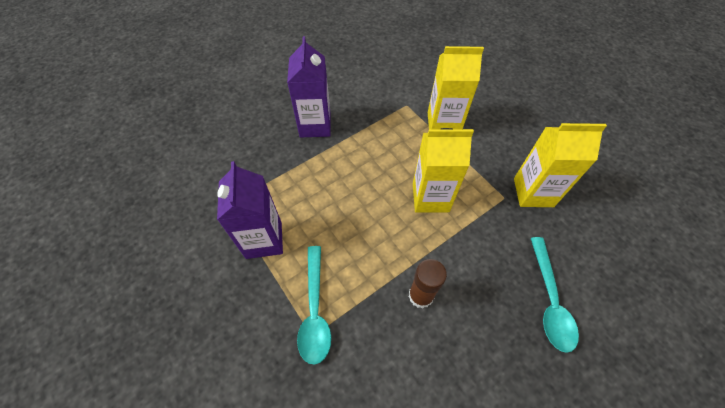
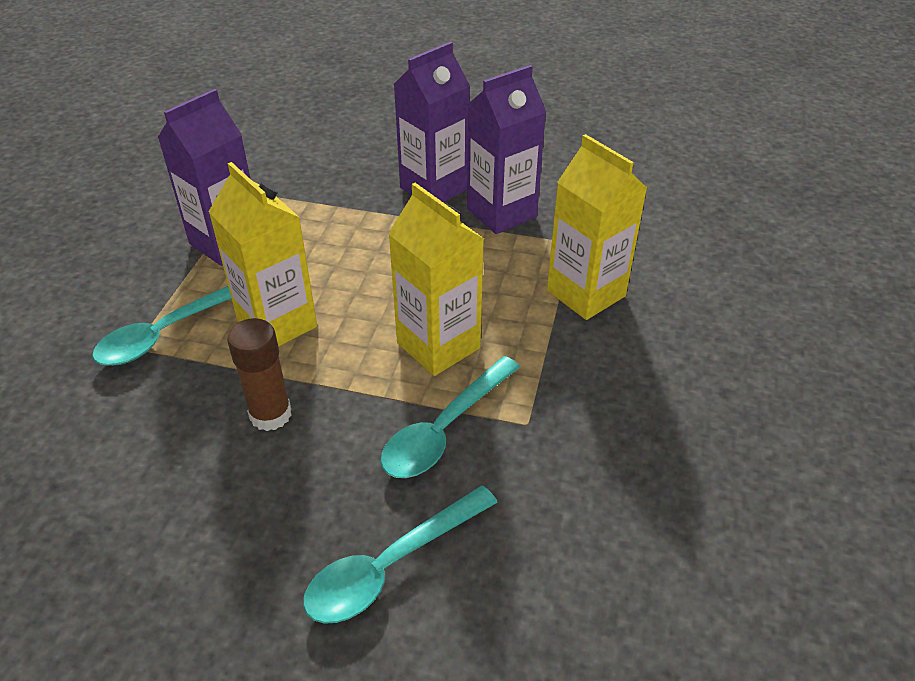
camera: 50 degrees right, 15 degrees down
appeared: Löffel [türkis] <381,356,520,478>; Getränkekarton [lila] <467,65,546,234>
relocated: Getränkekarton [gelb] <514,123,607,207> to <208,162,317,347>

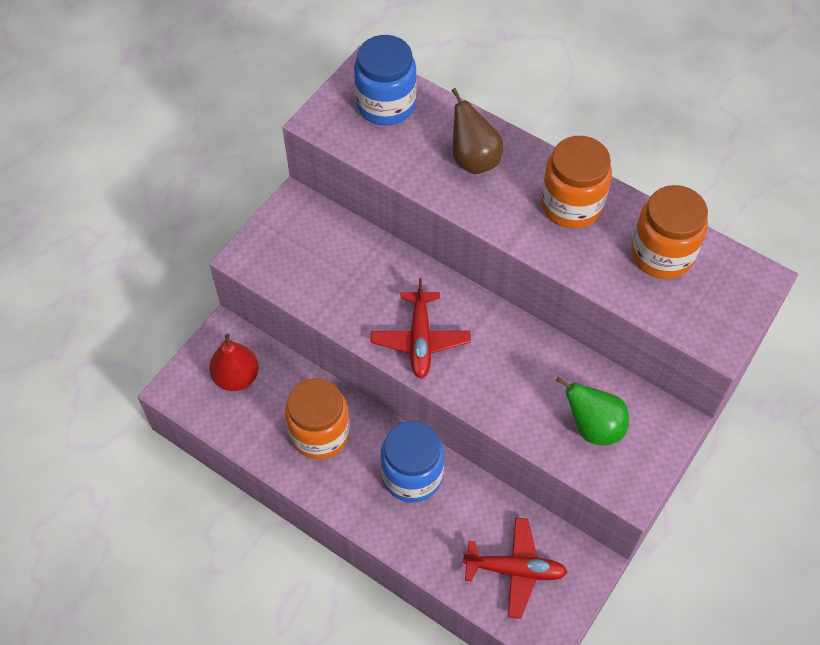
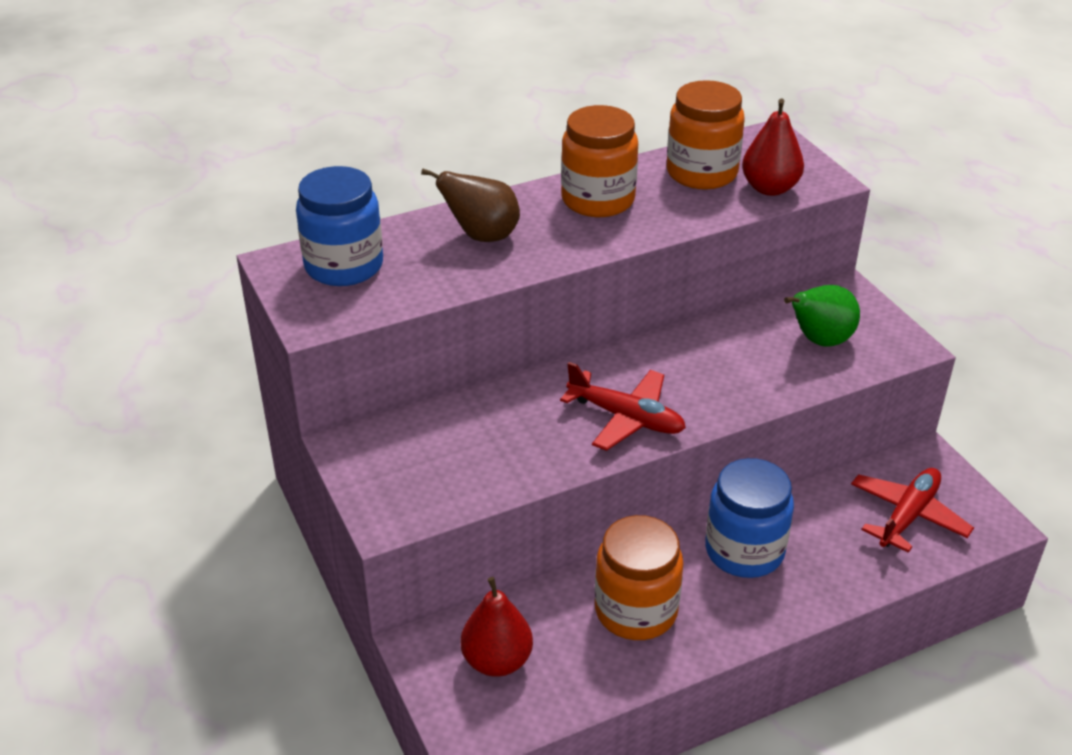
camera: 60 degrees left, 20 degrees down
appeared: Birne [rot] <742,99,804,196>

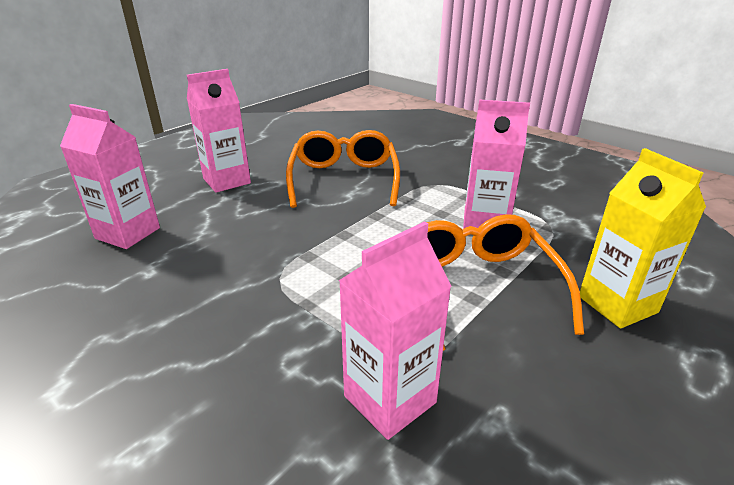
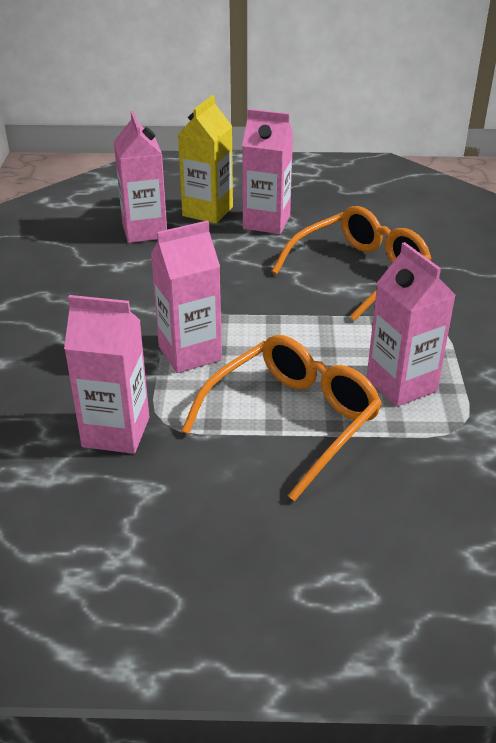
camera: 50 degrees right, 5 degrees up
appeared: Getränkekarton [rosa] <151,220,222,373>
relocated: Getränkekarton [gelb] <580,148,706,329> to <178,95,233,224>

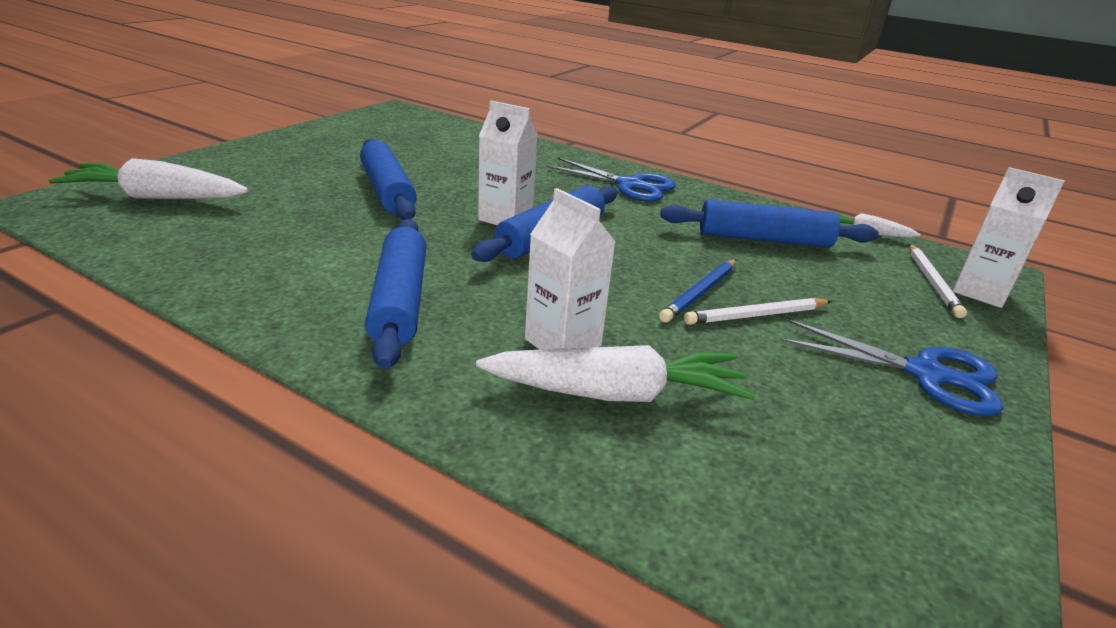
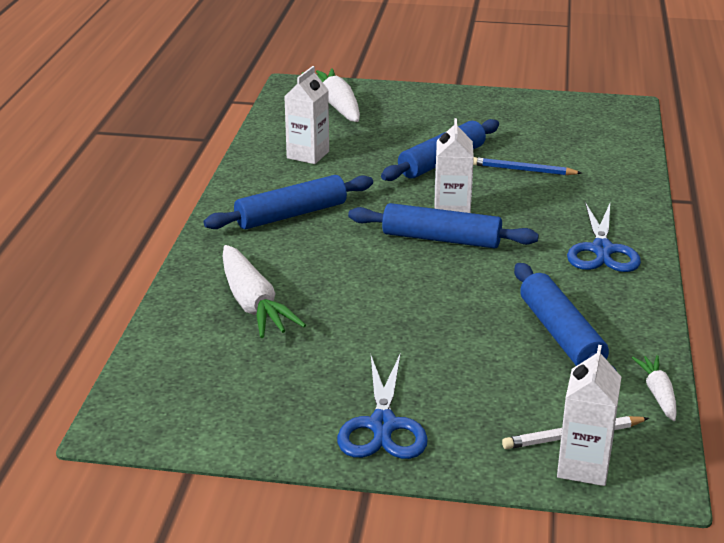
camera: 70 degrees right, 0 degrees up
missing: Bleistift [weiß] <684,298,832,325>
relocated: Getränkekarton [weiß] <525,188,616,349> to <284,66,329,164>; Bleistift [blau] <659,260,736,322> to <473,157,581,175>

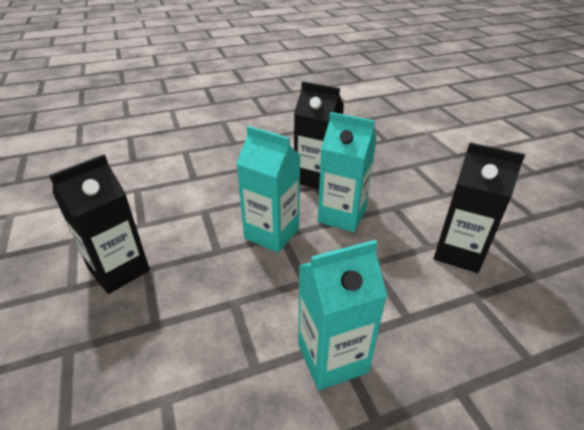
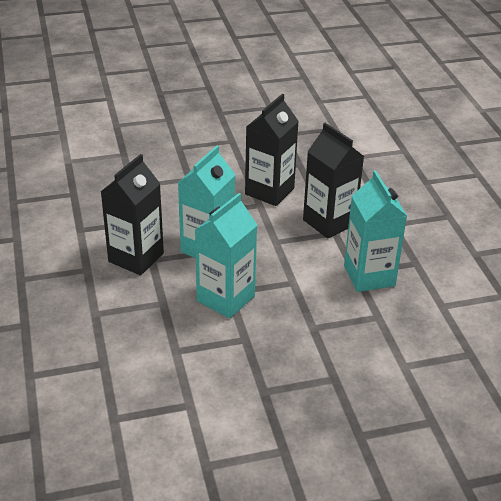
camera: 85 degrees left, 0 degrees up
relocated: Getränkekarton [schwarz] <49,154,150,294> to <303,123,364,239>

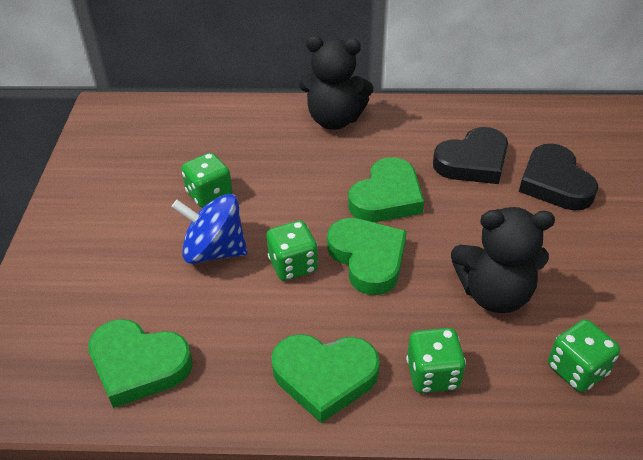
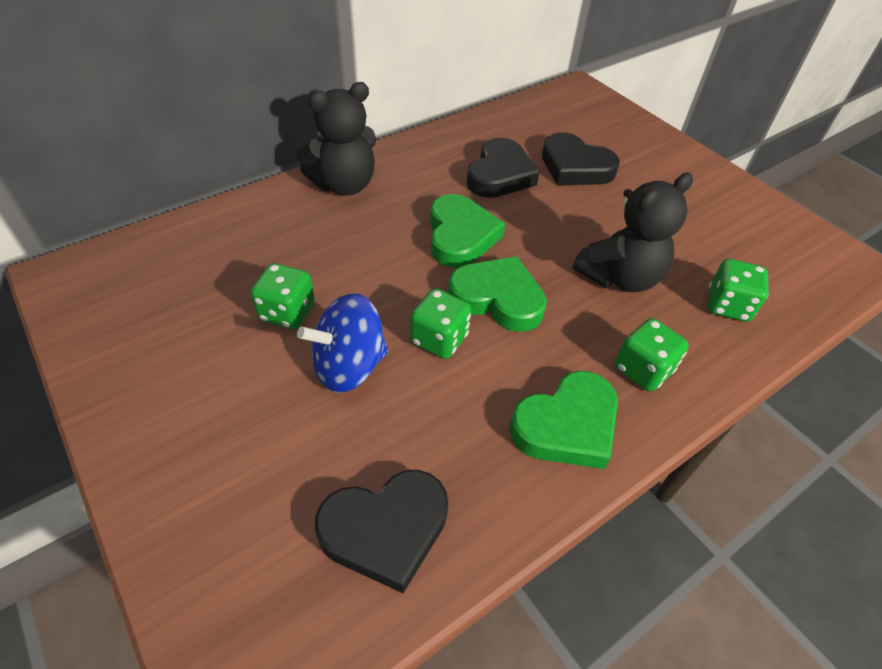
camera: 40 degrees left, 5 degrees up
colour: Herz [grün] <88,319,193,408> to Herz [schwarz] <315,470,448,593>

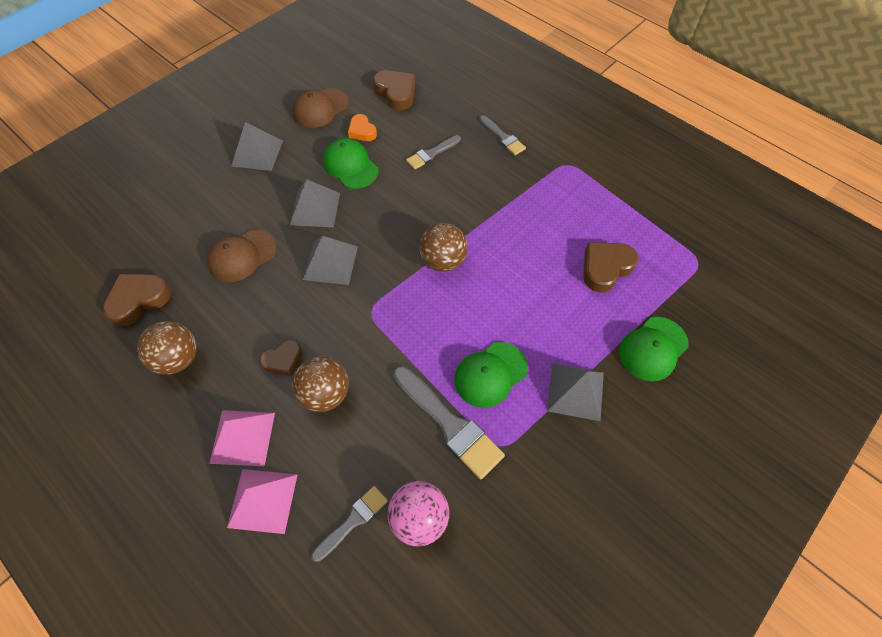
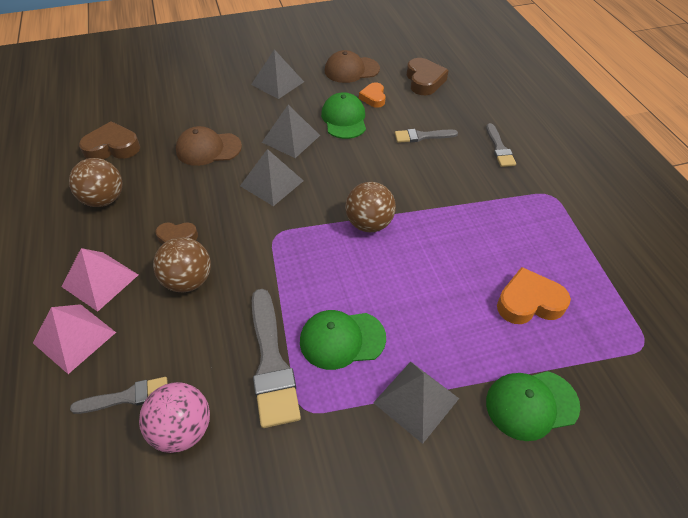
camera: 30 degrees right, 10 degrees down
colour: Herz [braun] <583,242,639,292> to Herz [orange] <497,267,571,324>

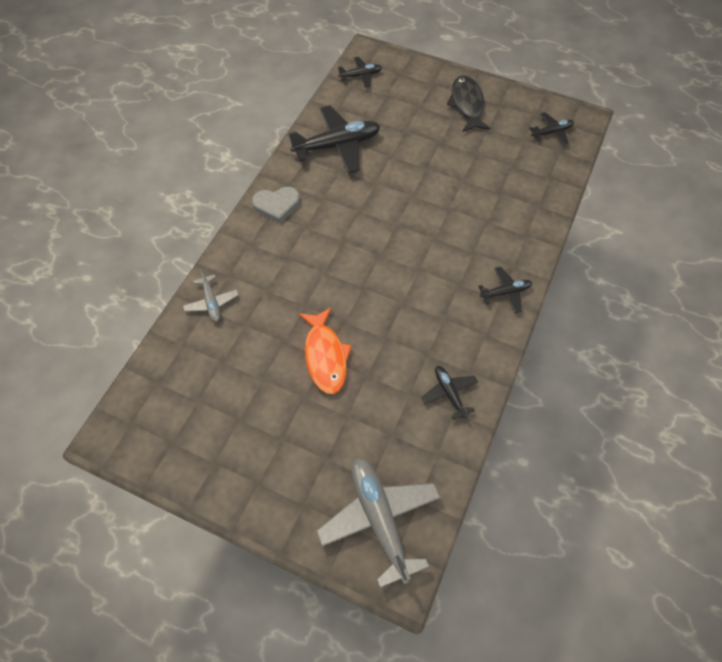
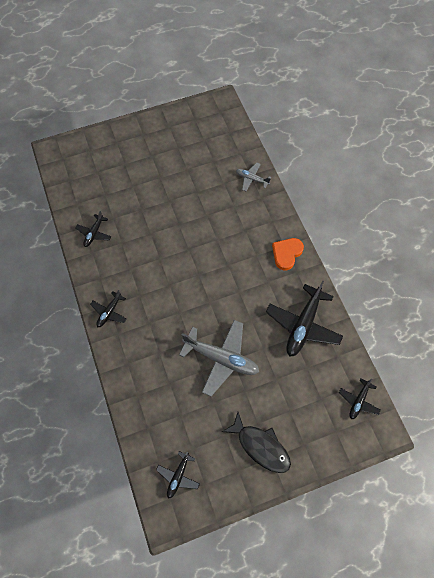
camera: 135 degrees right, 5 degrees up
missing: Fisch [orange] <299,307,352,394>
relocated: Flugzeug [grau] <316,458,441,588> to <179,320,259,396>
colour: Herz [grau] <252,187,300,223> to Herz [orange] <272,238,304,270>
spun: Flugzeug [schwarz] <421,366,478,420> = <75,211,111,247> 90 degrees clockwise

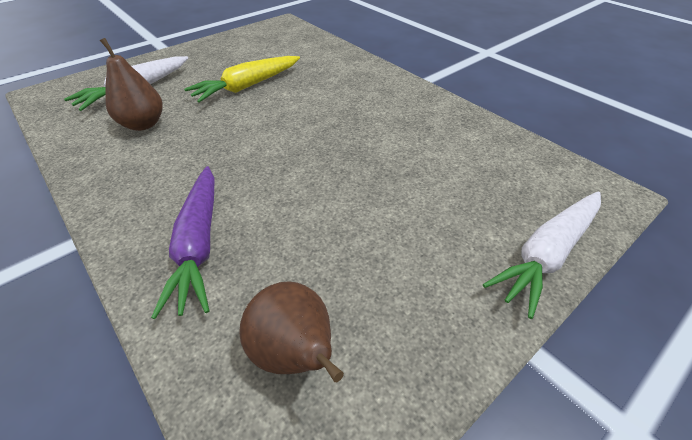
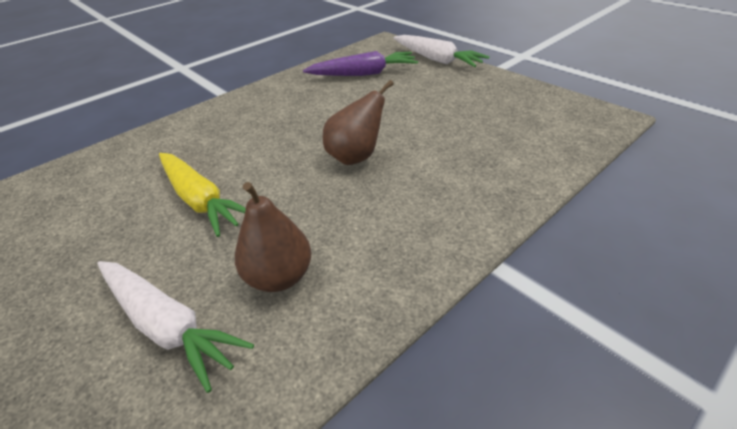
camera: 90 degrees left, 5 degrees down
relocated: Karotte [lila] <151,166,215,319> to <303,51,418,76>; Birne [braun] <239,281,344,382> to <323,80,394,165>

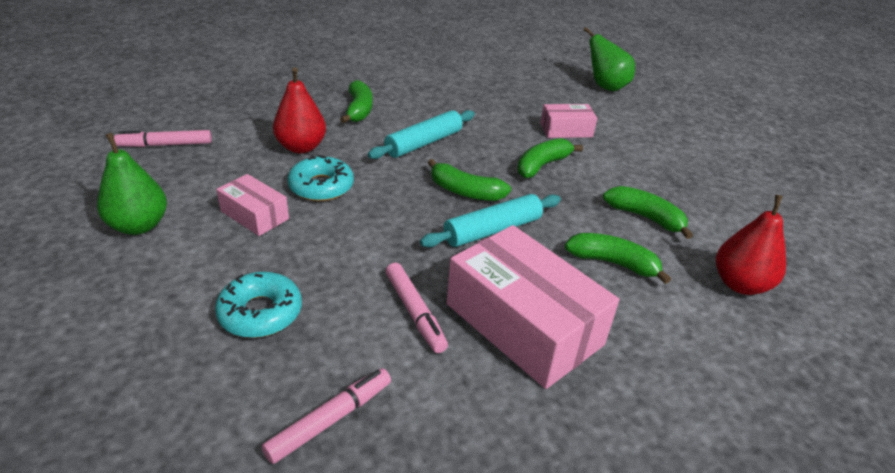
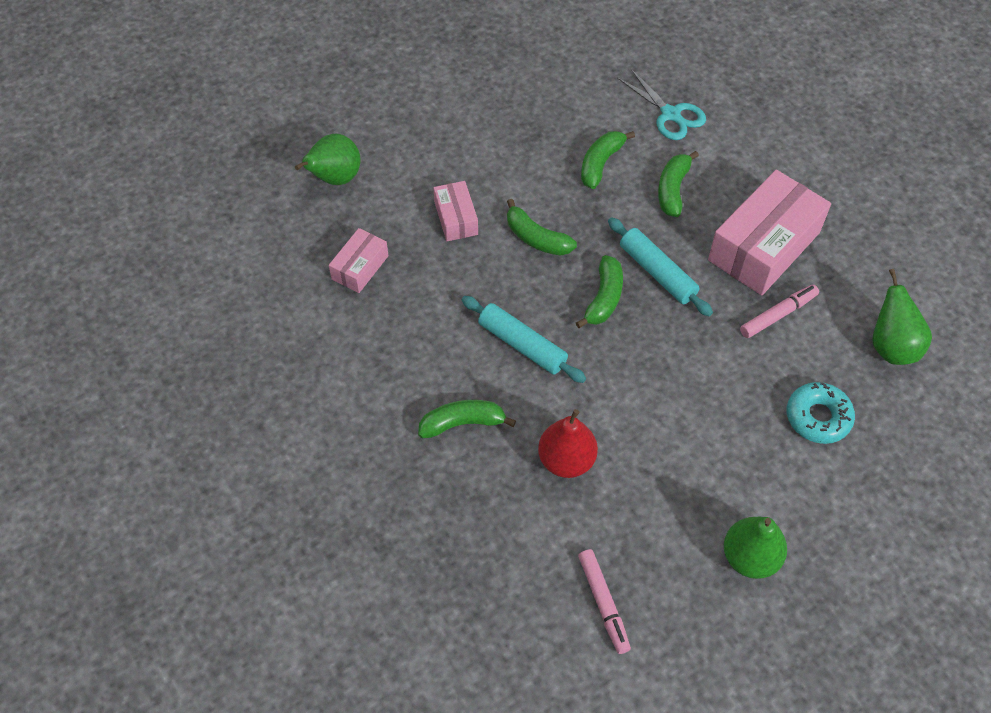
camera: 95 degrees left, 20 degrees up
missing: Donut [türkis] <287,155,354,201>
relocated: Schachtel [rosa] <216,174,289,236> to <329,228,389,293>
exchanged: Filzstift [rosa] <262,368,391,464> to Birne [grün] <872,269,932,365>; Birne [rot] <716,195,786,295> to Schere [türkis] <617,69,706,140>

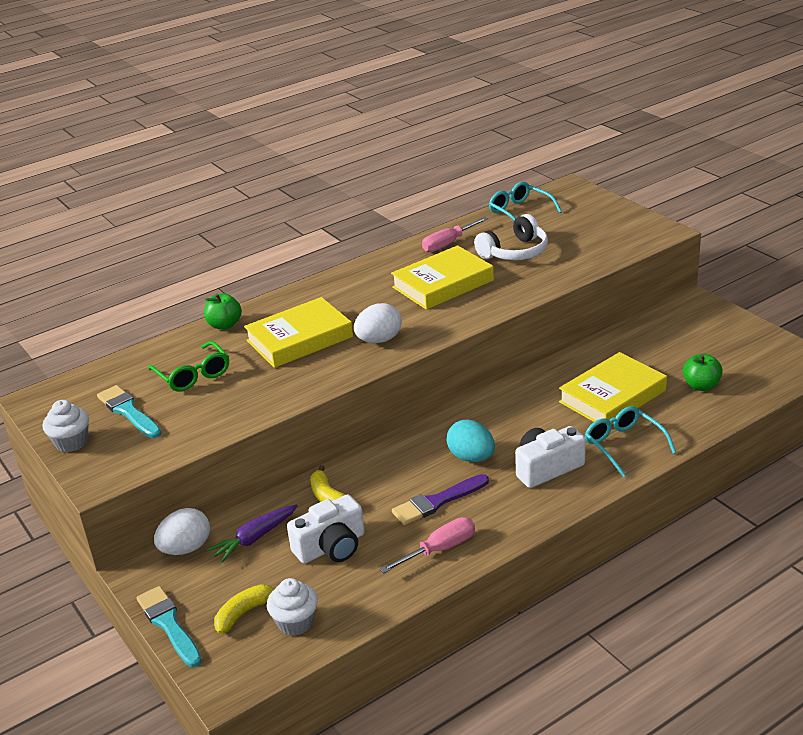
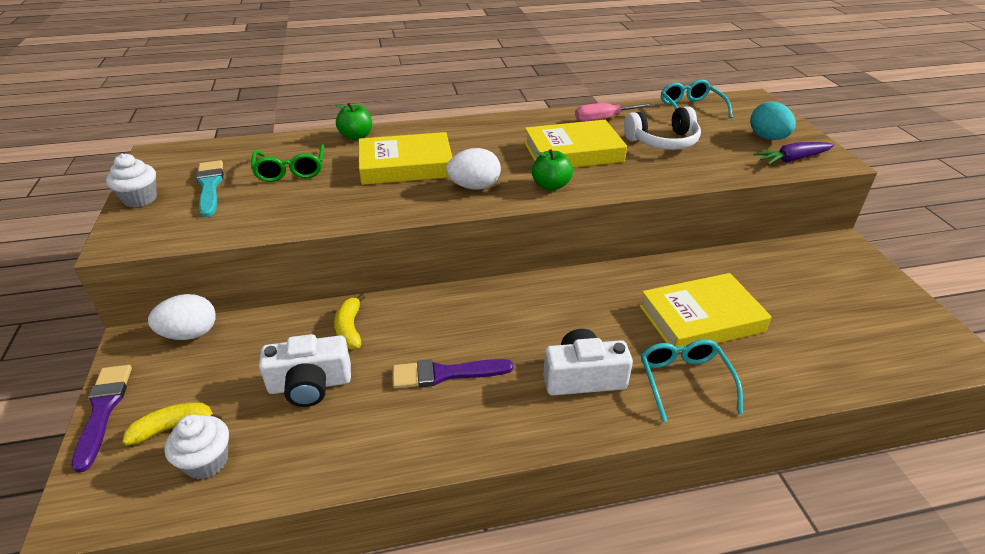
camera: 20 degrees right, 5 degrees up
missing: Schraubenzieher [rosa] <380,517,475,573>
relocated: Karotte [lila] <207,504,297,563> to <754,142,835,165>; Ei [türkis] <446,420,495,462> to <750,102,796,140>; Apfel [grün] <683,353,723,391> to <532,149,573,191>
colour: Pinsel [türkis] <136,586,202,667> to Pinsel [lila] <72,365,132,473>

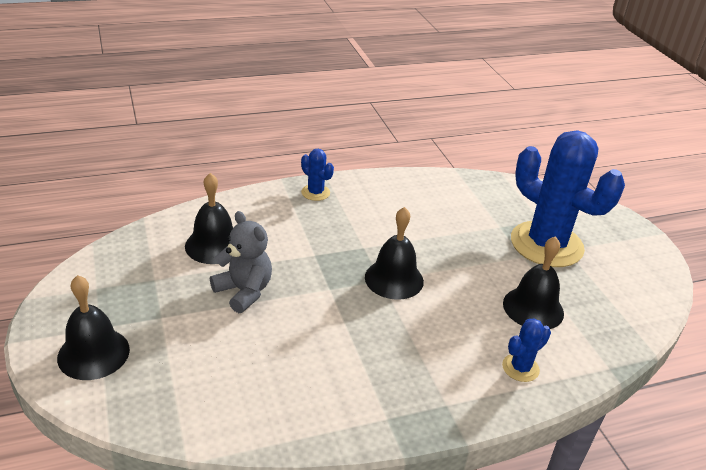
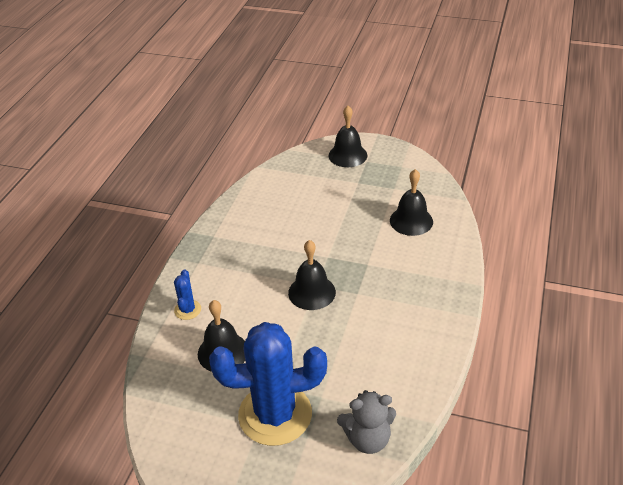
camera: 130 degrees right, 5 degrees up
missing: Kaktus [blau] <301,149,334,201>
relocated: Teddybär [grau] <210,211,272,313> to <337,390,396,454>

